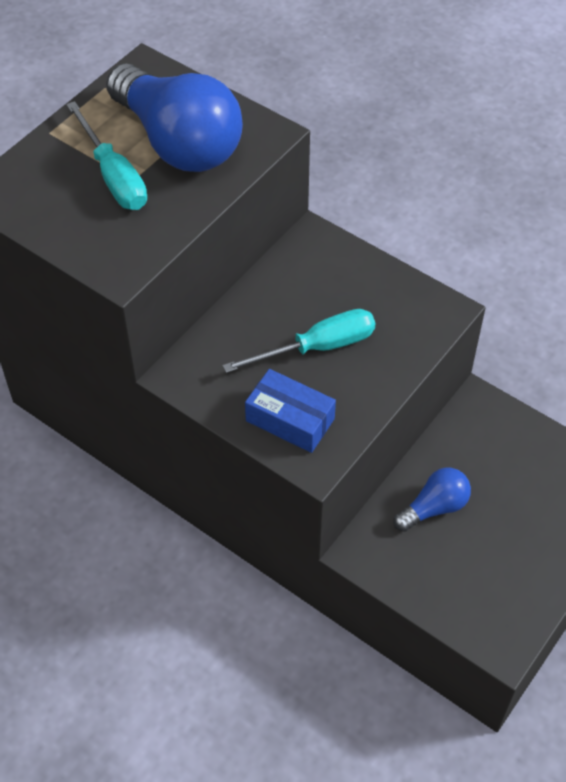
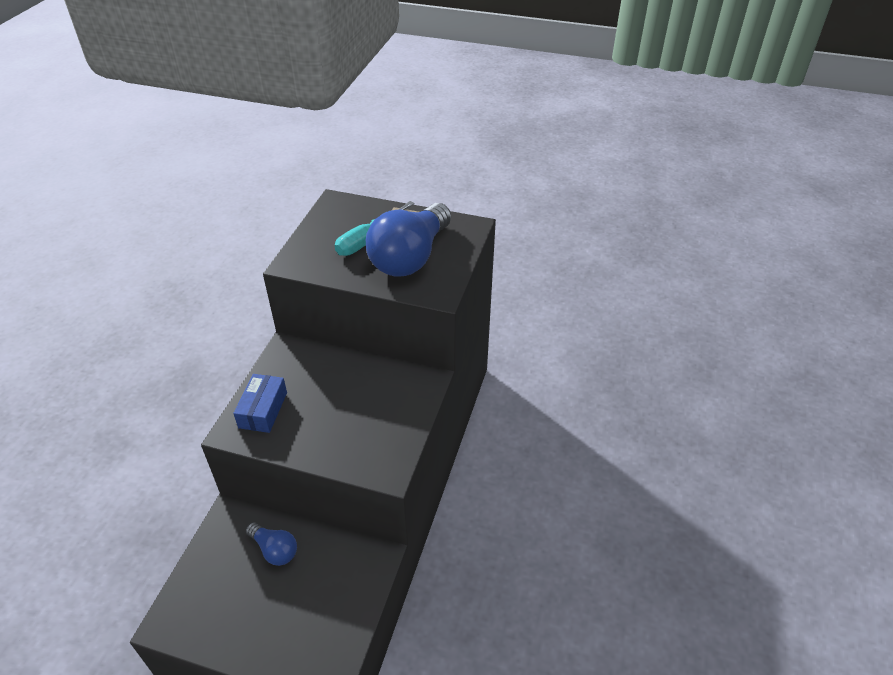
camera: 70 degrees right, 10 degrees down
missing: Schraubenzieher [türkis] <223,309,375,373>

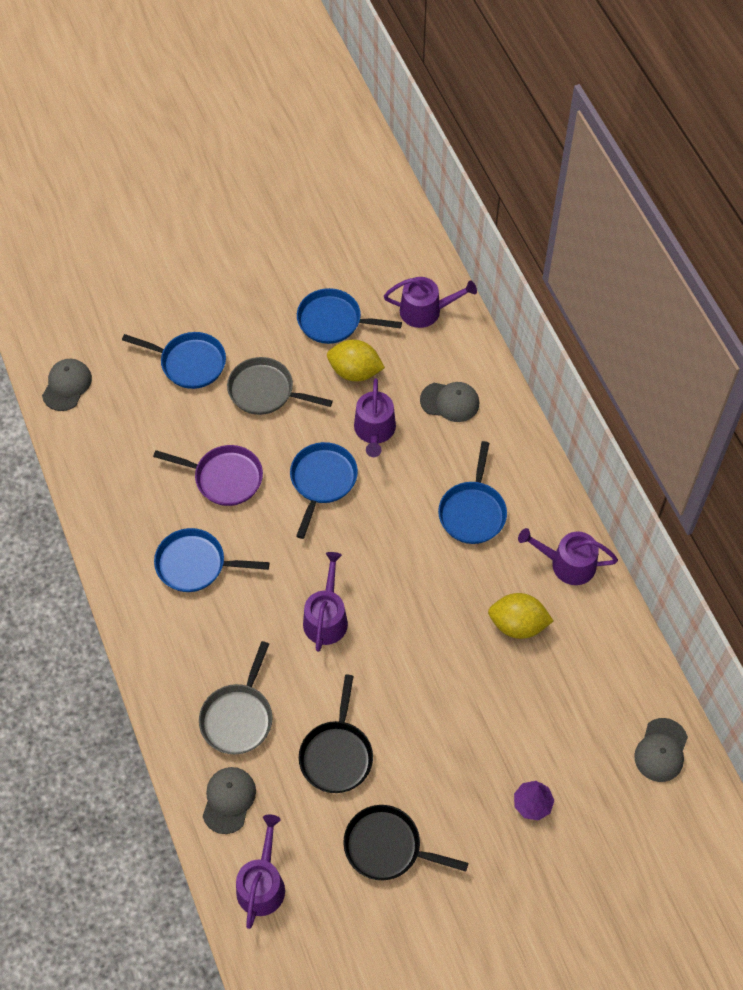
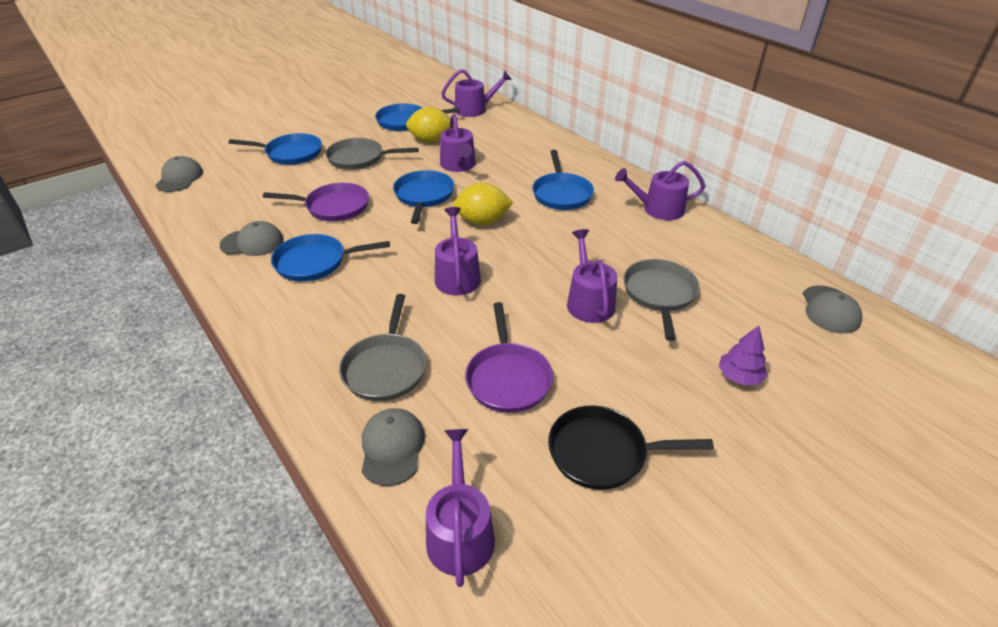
camera: 15 degrees left, 20 degrees down
appeared: Gießkanne [lila] <567,229,618,323>; Pfanne [grau] <623,259,700,341>
relocated: Kappe [grau] <420,382,479,422> to <220,221,284,256>; Zitrone [gelb] <488,593,553,639> to <453,183,513,225>
colour: Pfanne [schwarz] <299,674,373,793> to Pfanne [lila] <465,302,553,413>

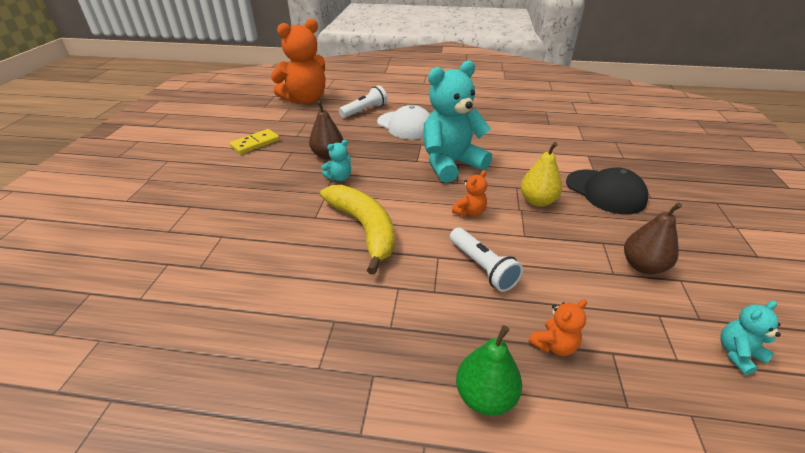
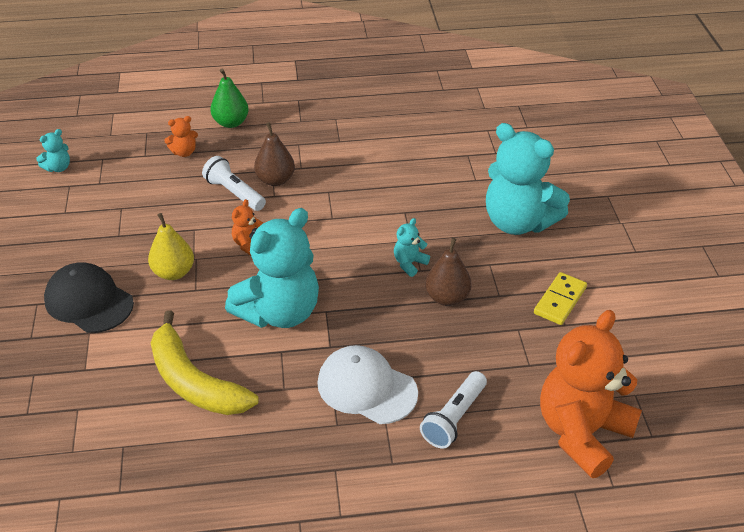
camera: 165 degrees right, 5 degrees up
appeared: Teddybär [türkis] <486,123,570,235>
relocated: Banane [gelb] <320,185,395,275> to <151,310,259,415>; Birne [braun] <624,202,682,274> to <254,122,295,186>
spun: Teddybär [orange] <528,299,587,356> = <164,116,198,157> 150 degrees counterclockwise

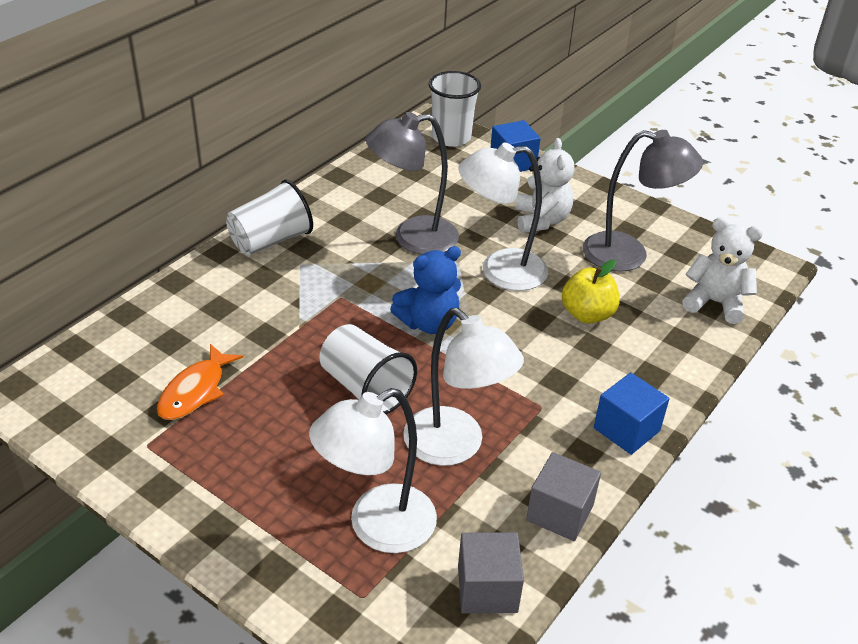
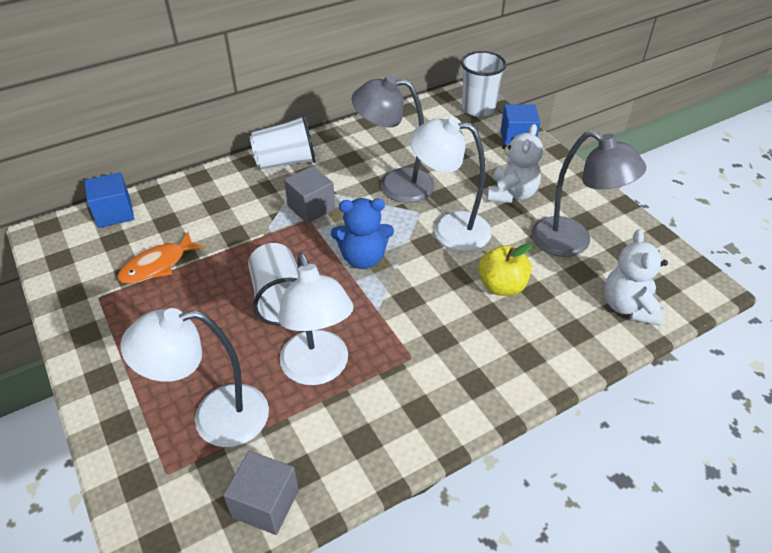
camera: 25 degrees right, 5 degrees up
relocated: Kubus [grau] <526,452,601,541> to <284,166,335,224>; Kubus [blau] <594,372,669,455> to <84,172,134,228>
spun: Teddybär [weiß] <683,217,763,324> = <604,229,668,326> 135 degrees counterclockwise

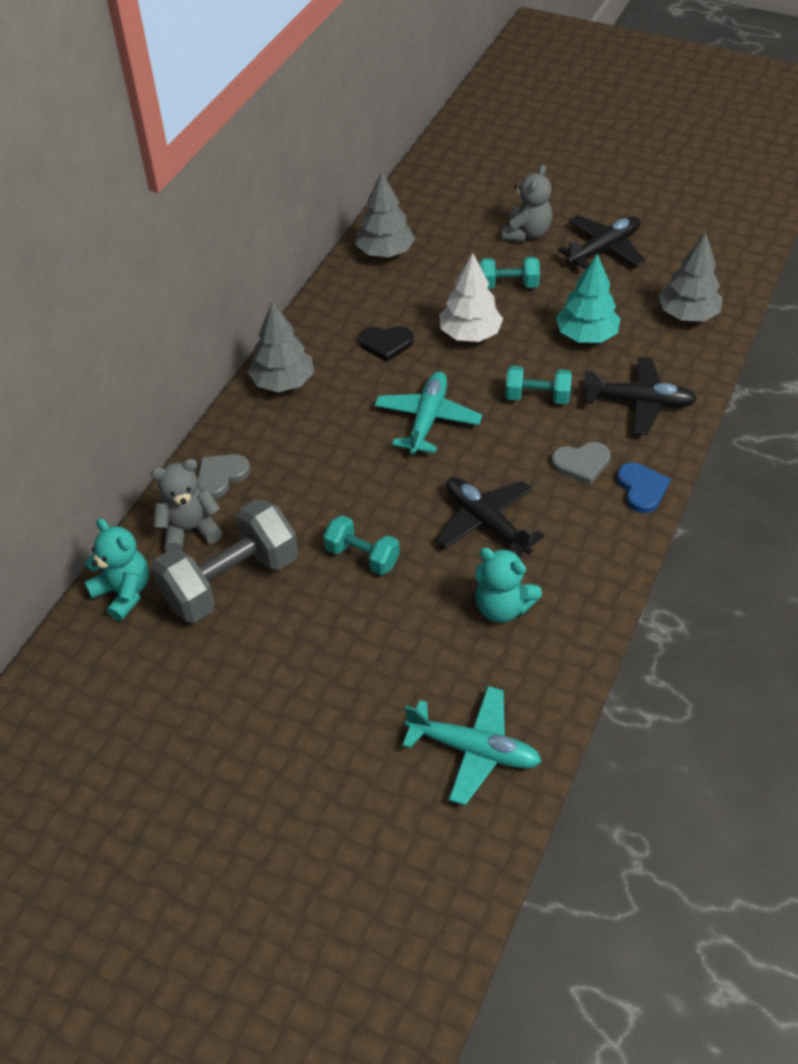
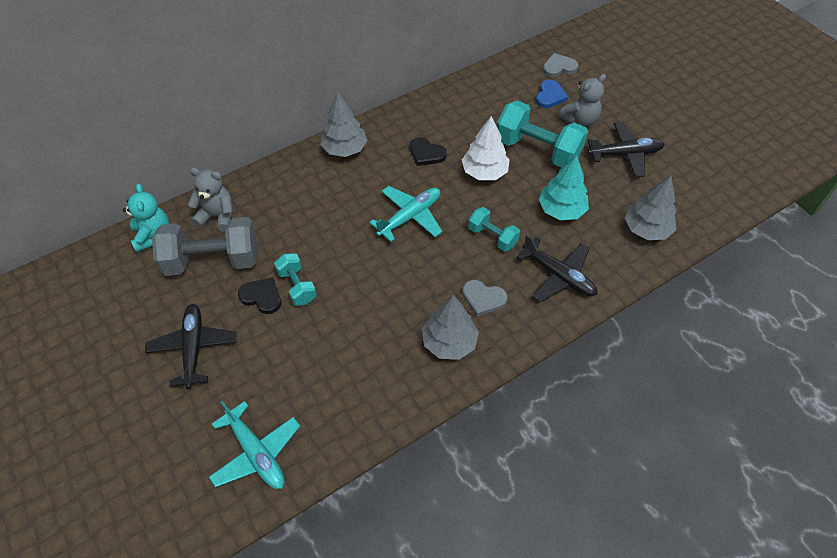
camera: 30 degrees right, 5 degrees up
missing: Teddybär [türkis] <475,548,542,623>
appeared: Herz [schwarz] <238,277,281,314>
relocated: Herz [grau] <197,454,251,499> to <543,53,578,77>; Baum [grau] <355,171,415,258> to <422,295,479,360>; Flugzeug [schwarz] <436,477,544,555> to <145,304,237,389>; Herz [blau] <617,463,671,513> to <536,80,568,108>
size: Hantel [türkis] <479,257,540,289> = <497,100,588,168> x1.85

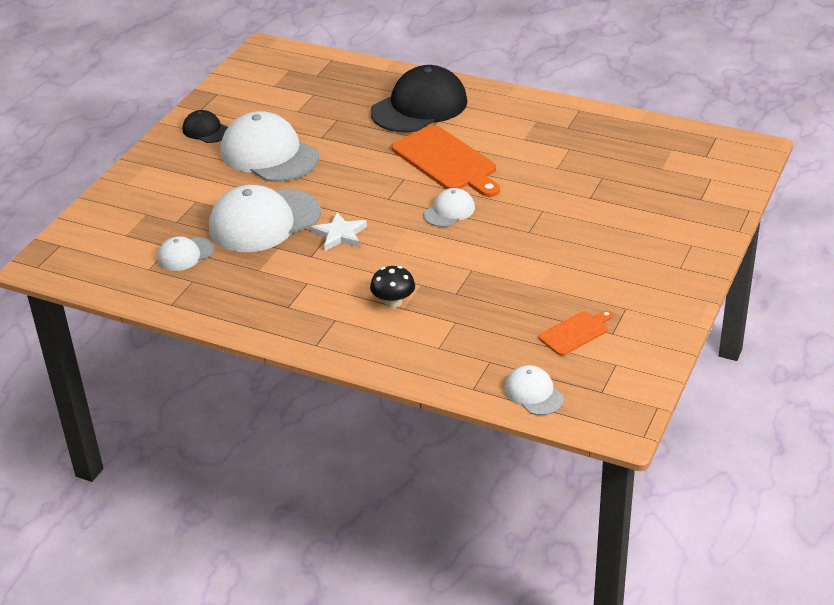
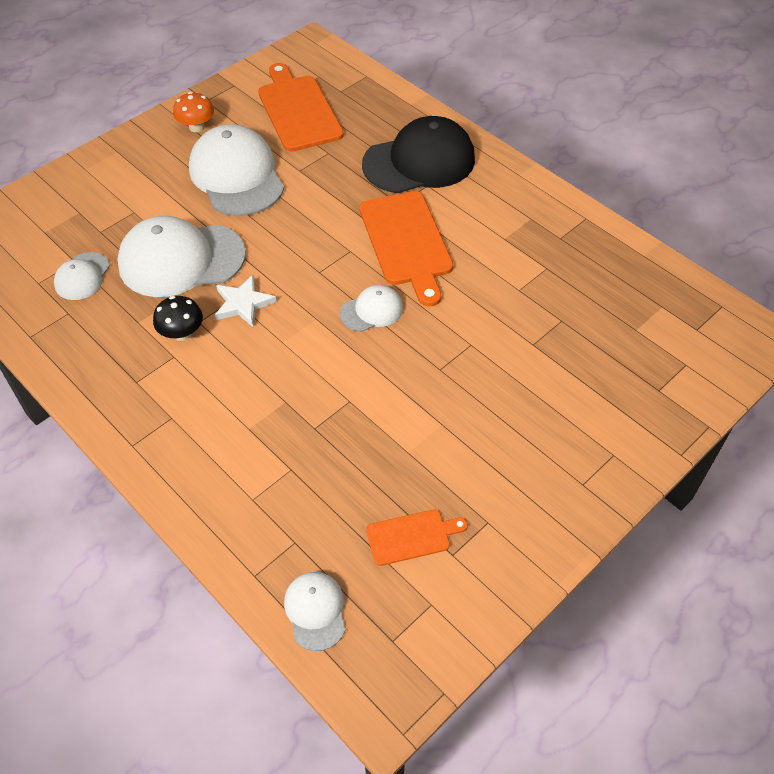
camera: 20 degrees right, 15 degrees up
appeared: Schneidebrett [orange] <258,63,344,152>
relocated: Pilz [schwarz] <370,266,415,308> to <153,296,203,341>
exchanged: Kappe [schwarz] <183,110,228,143> to Pilz [orange] <173,92,214,132>
spun: Kappe [weiß] <157,236,214,271> = <54,252,110,300> 60 degrees counterclockwise

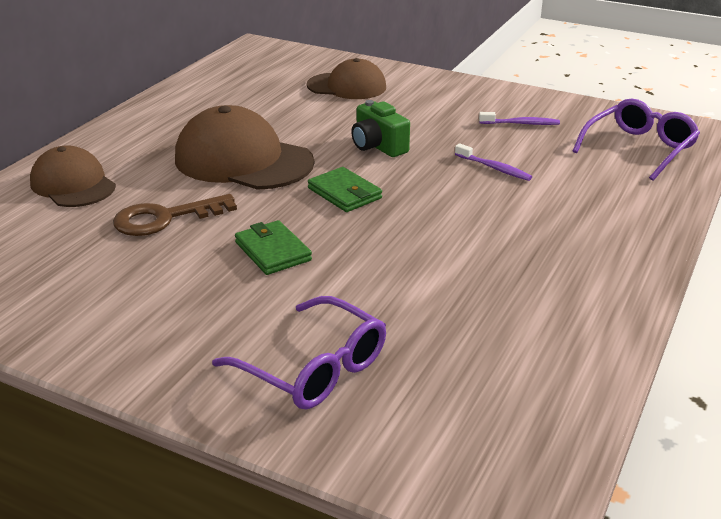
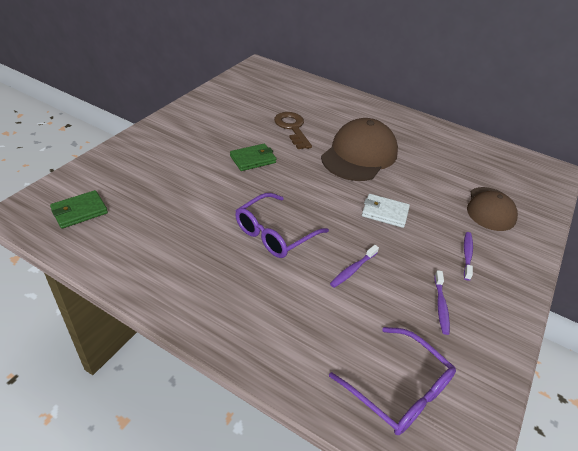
camera: 90 degrees right, 10 degrees up
missing: Kappe [braun] <30,145,116,207>
appeared: Zahnbürste [lila] <464,232,473,281>
relocated: Brille [lila] <212,296,386,410> to <235,193,329,258>; Geldbörse [grün] <308,167,382,212> to <50,190,108,229>
exchanged: Kamera [grün] <351,100,410,157> to Geldbörse [weiß] <362,194,410,228>

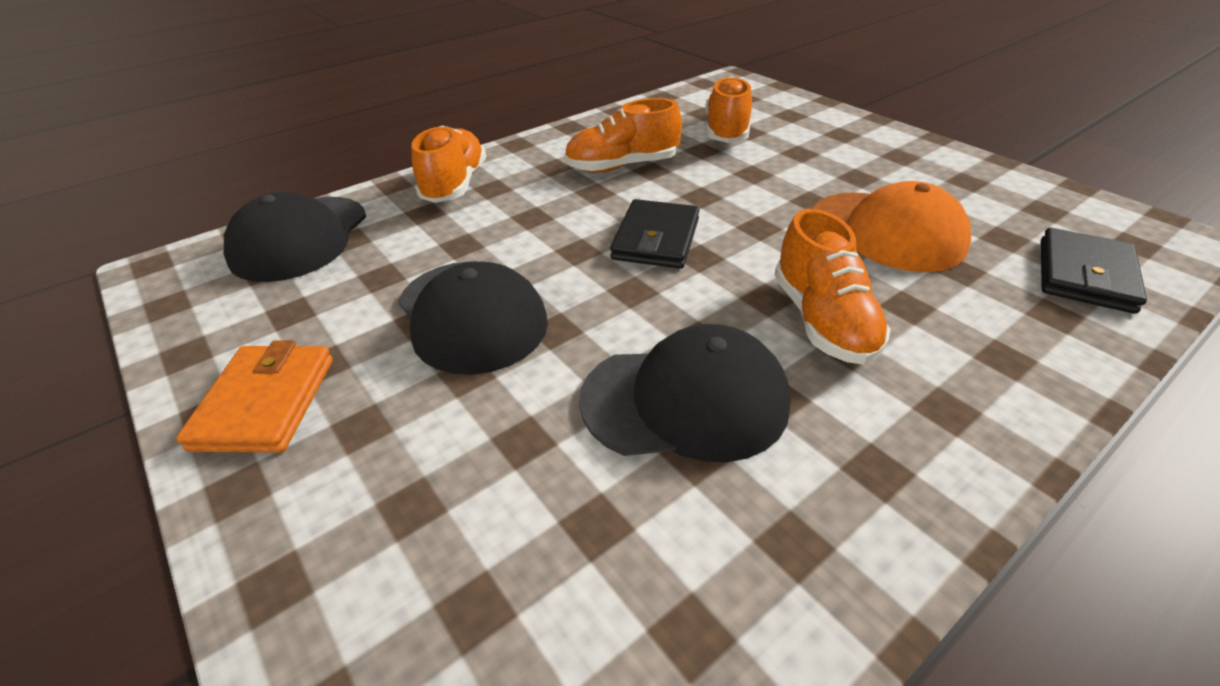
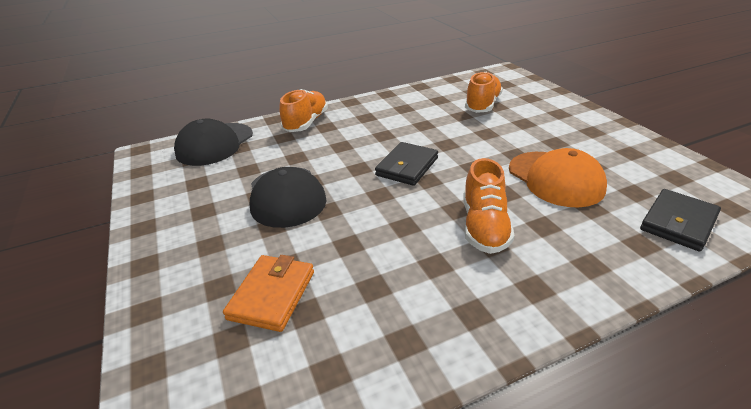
camera: 15 degrees right, 5 degrees down
missing: Schuh [orange] <564,98,682,173>; Kappe [schwarz] <579,324,791,462>
relocated: Geldbörse [orange] <176,340,333,453> to <223,255,314,332>

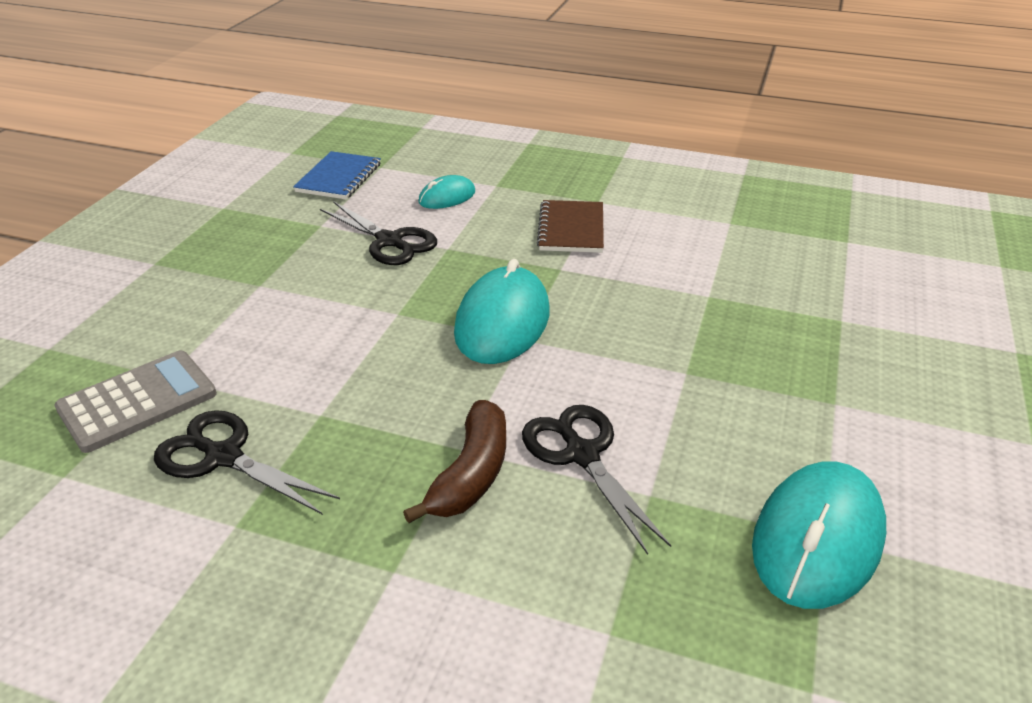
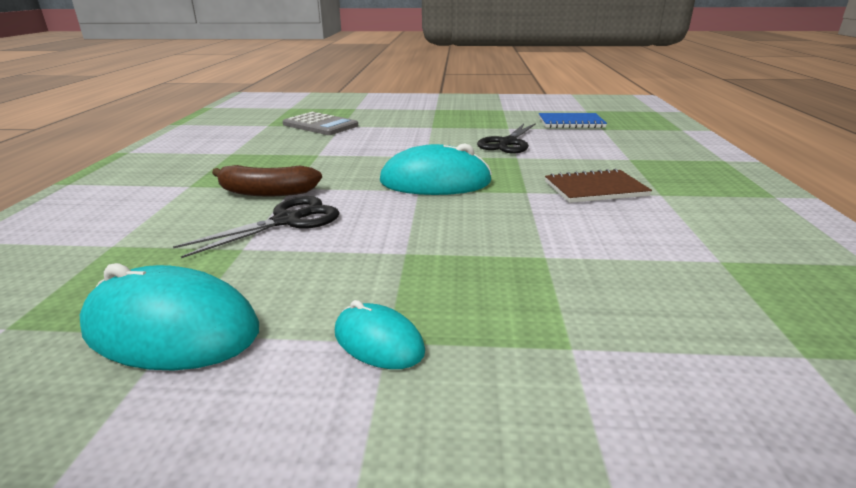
camera: 75 degrees right, 10 degrees down
missing: Schere [schwarz] <154,410,340,515>
relocated: Computermaus [türkis] <419,175,475,209> to <335,300,425,369>

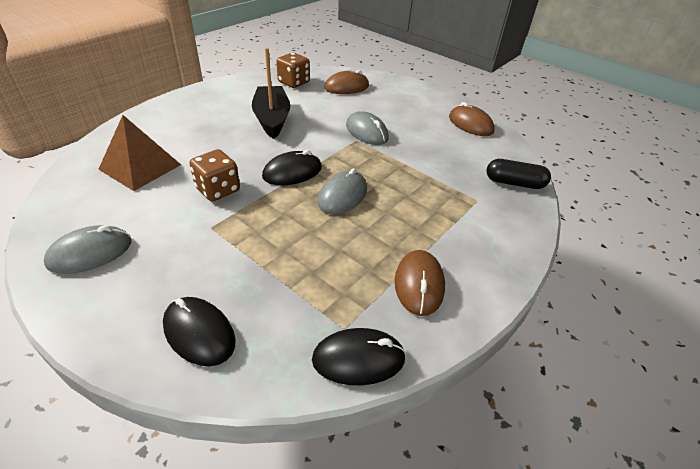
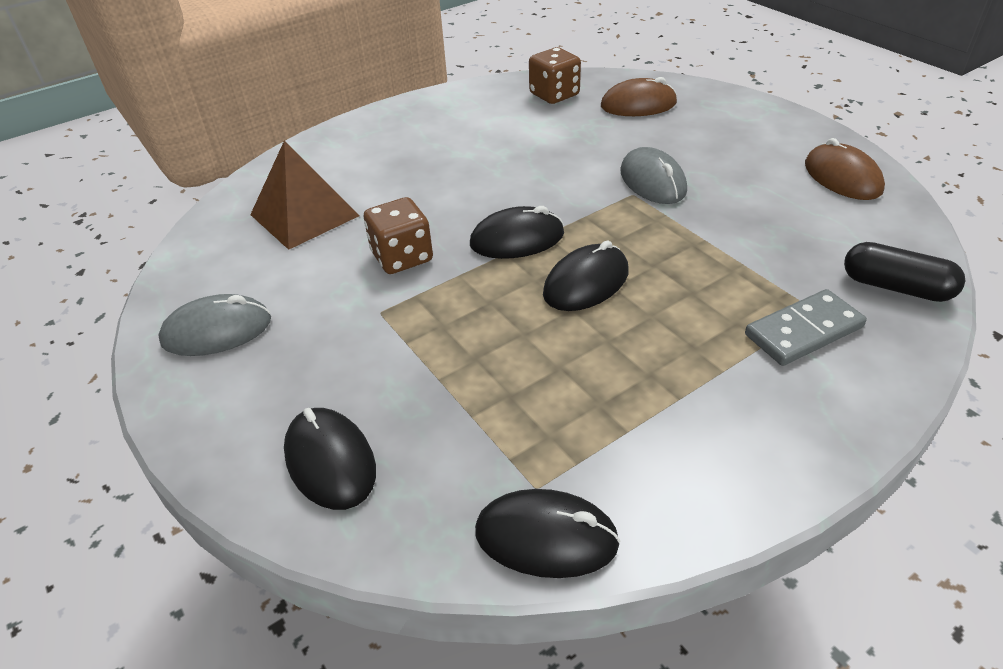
camera: 20 degrees right, 0 degrees up
missing: Boot [schwarz] <252,48,290,139>; Computermaus [braun] <395,250,445,316>
appeared: Dominostein [grau] <745,289,867,366>
colour: Computermaus [grau] <317,168,367,214> to Computermaus [schwarz] <543,240,629,311>

